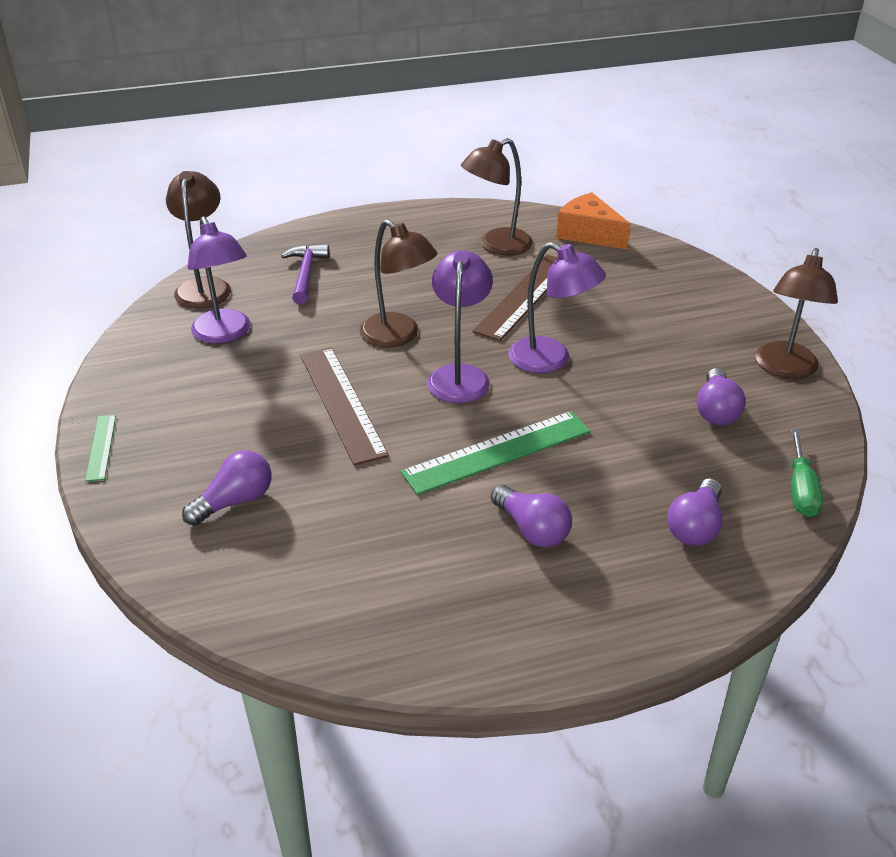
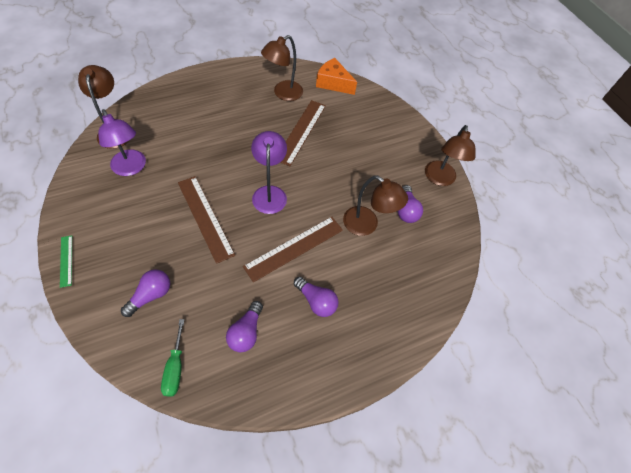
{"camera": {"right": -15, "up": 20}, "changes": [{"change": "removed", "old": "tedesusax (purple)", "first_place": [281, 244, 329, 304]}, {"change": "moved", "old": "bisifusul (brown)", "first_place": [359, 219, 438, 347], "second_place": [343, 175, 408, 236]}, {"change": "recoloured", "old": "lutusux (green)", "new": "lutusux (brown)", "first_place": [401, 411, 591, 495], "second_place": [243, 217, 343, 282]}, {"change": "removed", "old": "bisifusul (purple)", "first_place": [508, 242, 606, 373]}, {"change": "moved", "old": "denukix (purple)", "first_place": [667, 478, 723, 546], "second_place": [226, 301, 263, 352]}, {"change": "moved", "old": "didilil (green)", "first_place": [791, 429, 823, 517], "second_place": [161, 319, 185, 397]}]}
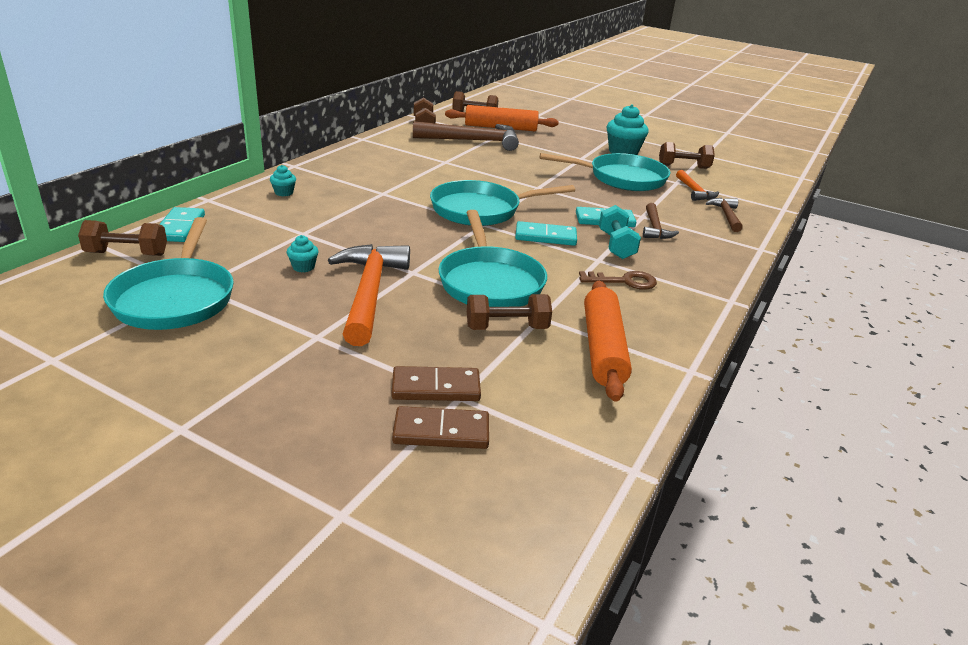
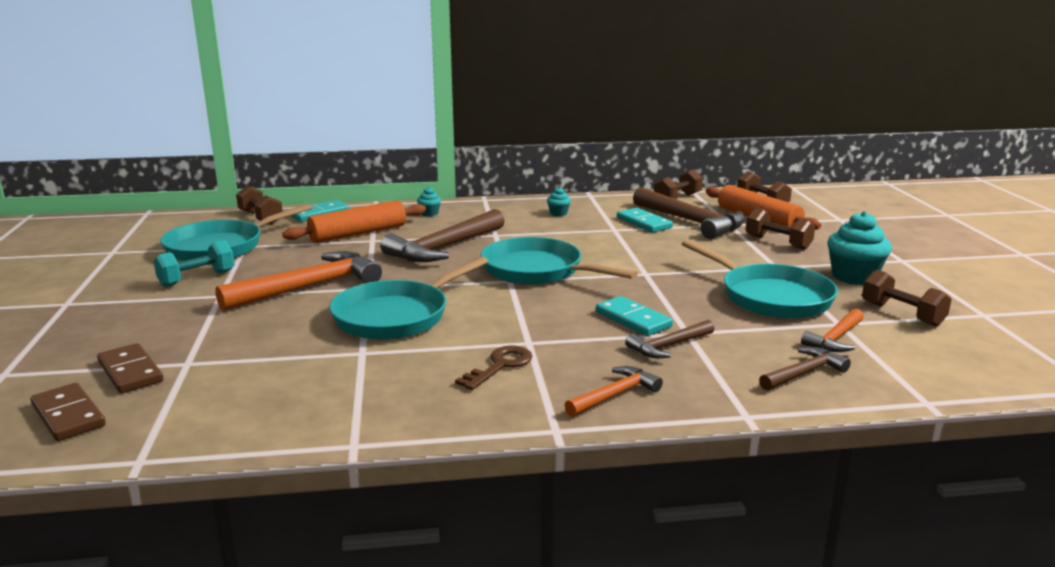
{"camera": {"right": 55, "up": -10}, "changes": [{"change": "moved", "old": "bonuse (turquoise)", "first_place": [287, 235, 318, 272], "second_place": [547, 187, 571, 216]}, {"change": "moved", "old": "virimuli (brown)", "first_place": [392, 366, 481, 401], "second_place": [30, 383, 106, 441]}, {"change": "moved", "old": "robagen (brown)", "first_place": [467, 294, 552, 330], "second_place": [746, 208, 815, 250]}, {"change": "moved", "old": "virimuli (turquoise)", "first_place": [515, 221, 577, 246], "second_place": [617, 208, 673, 232]}, {"change": "turned", "old": "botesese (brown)", "first_place": [579, 271, 657, 290], "second_place": [455, 346, 533, 390], "degrees": -105}, {"change": "moved", "old": "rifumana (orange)", "first_place": [584, 281, 632, 402], "second_place": [282, 200, 426, 243]}, {"change": "moved", "old": "robagen (turquoise)", "first_place": [599, 205, 641, 259], "second_place": [154, 240, 235, 287]}, {"change": "added", "new": "tedesusax (brown)", "second_place": [381, 209, 505, 262]}, {"change": "added", "new": "tedesusax (orange)", "second_place": [565, 366, 663, 417]}]}
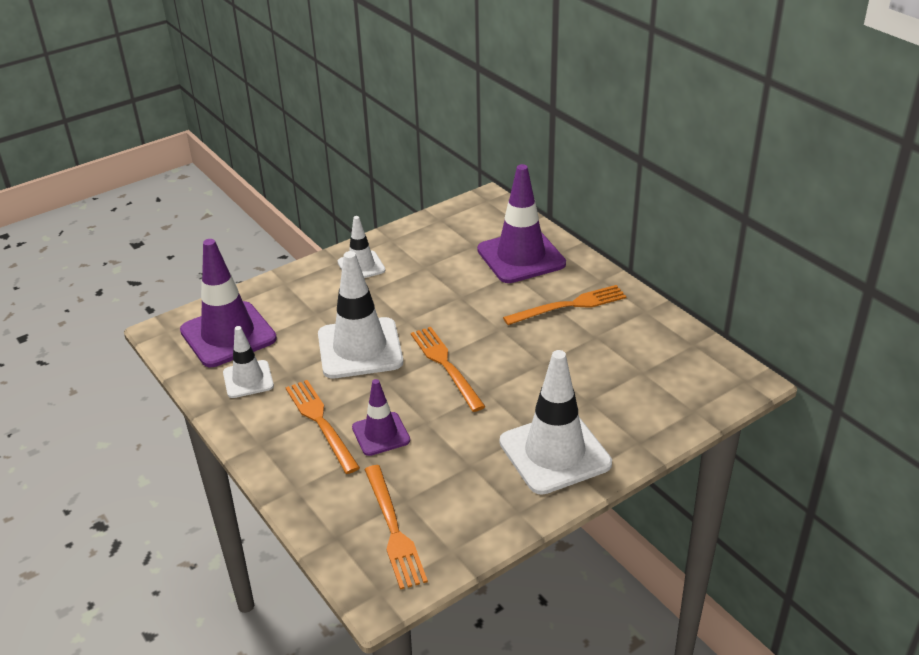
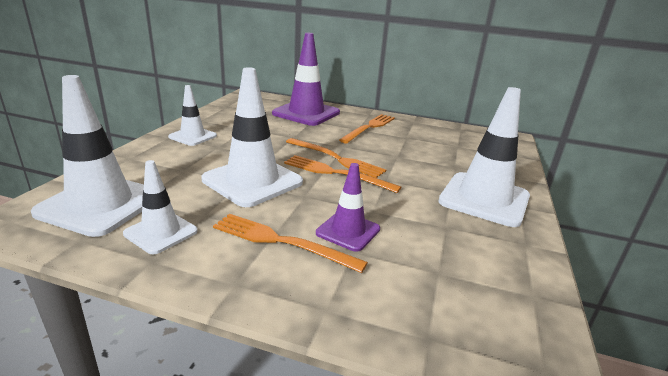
{"camera": {"right": -40, "up": -10}, "changes": [{"change": "recoloured", "old": "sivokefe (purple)", "new": "sivokefe (white)", "first_place": [180, 239, 277, 367], "second_place": [31, 75, 144, 237]}, {"change": "moved", "old": "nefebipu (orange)", "first_place": [364, 465, 428, 590], "second_place": [286, 138, 386, 178]}]}
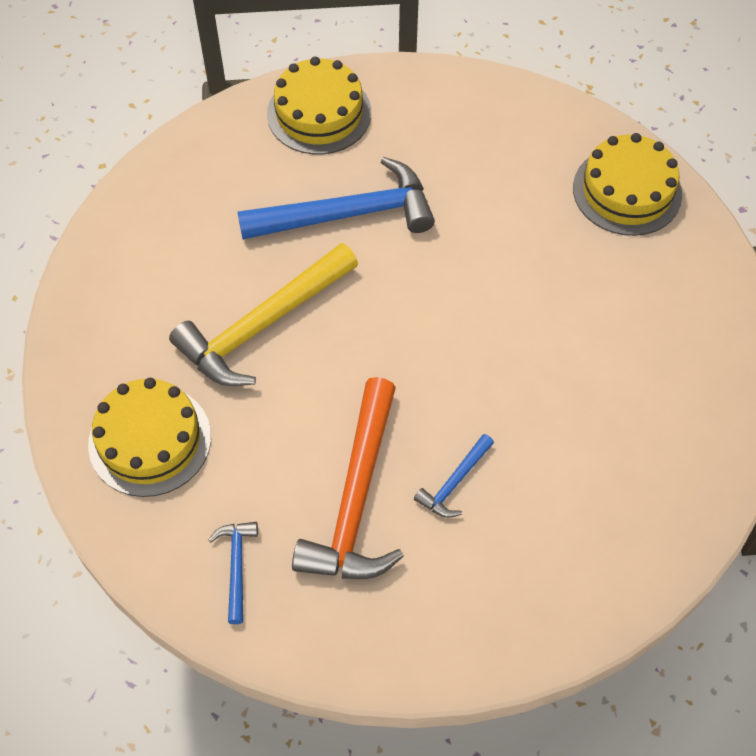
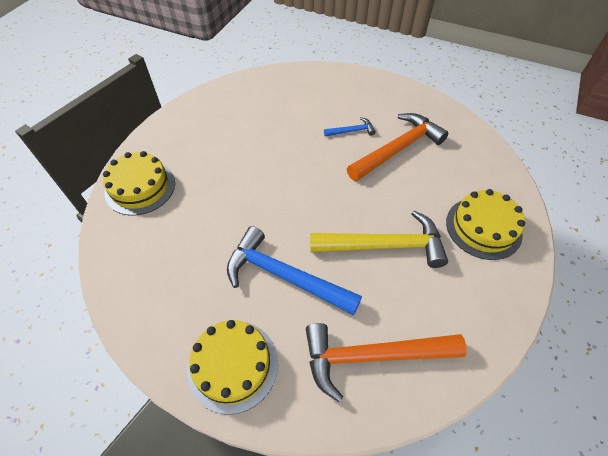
{"camera": {"right": -140, "up": -5}, "changes": [{"change": "removed", "old": "tedesusax (blue)", "first_place": [209, 522, 258, 624]}, {"change": "added", "new": "tedesusax (orange)", "second_place": [306, 323, 467, 402]}]}
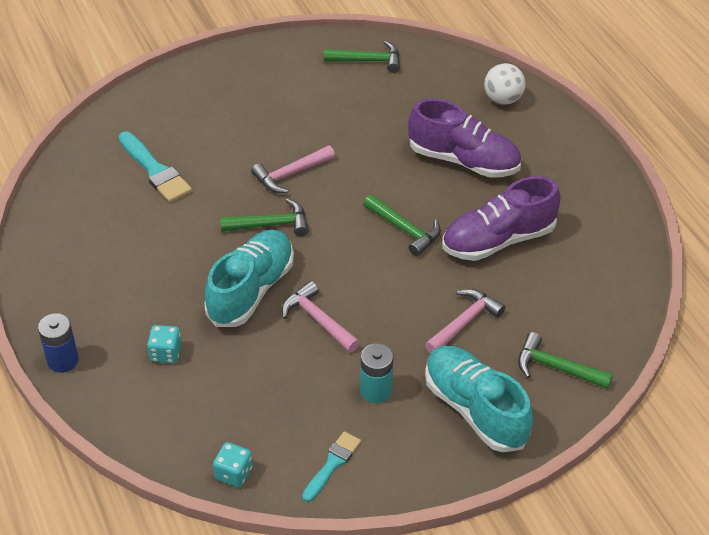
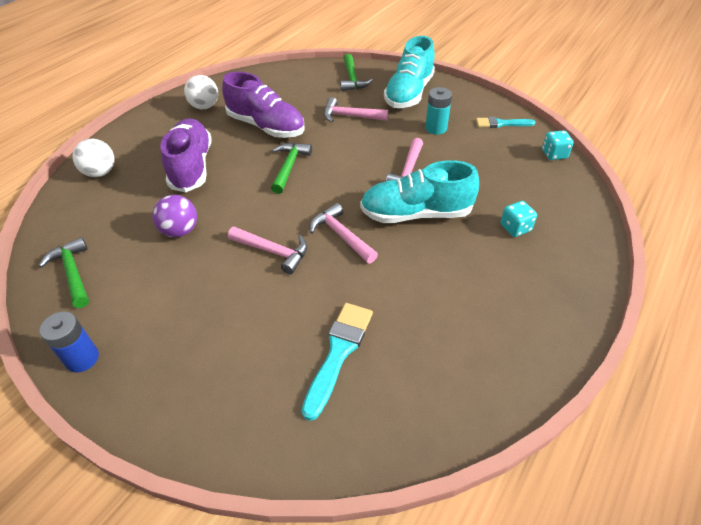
{"camera": {"right": -120, "up": 0}, "changes": [{"change": "moved", "old": "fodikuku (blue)", "first_place": [38, 313, 79, 373], "second_place": [39, 311, 99, 373]}, {"change": "recoloured", "old": "tedesusax (green)", "new": "tedesusax (pink)", "first_place": [220, 198, 309, 236], "second_place": [310, 203, 378, 264]}, {"change": "added", "new": "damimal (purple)", "second_place": [152, 195, 197, 237]}, {"change": "added", "new": "damimal (white)", "second_place": [184, 75, 218, 109]}]}
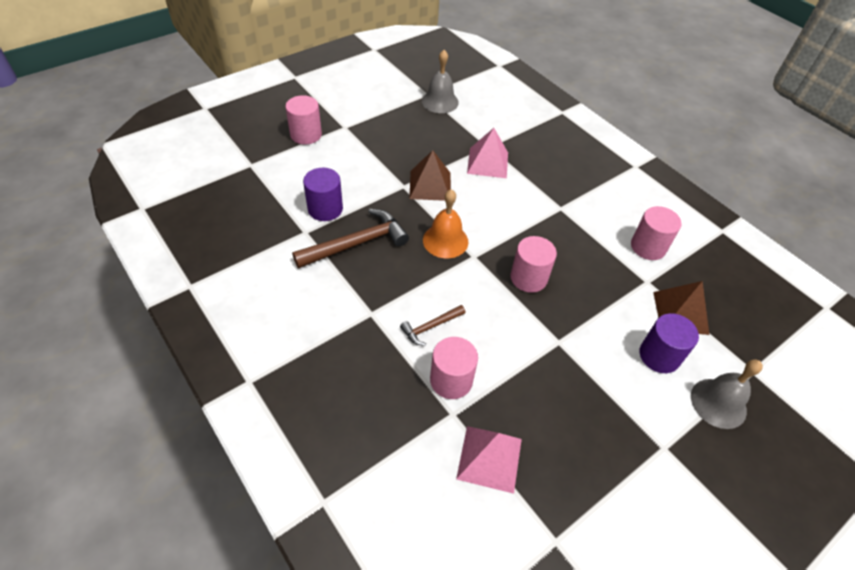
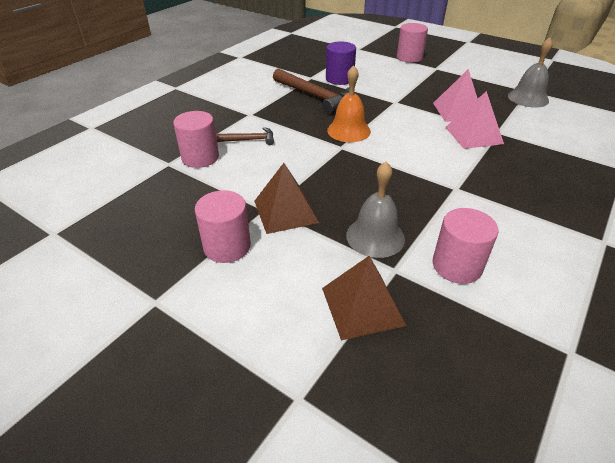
{"camera": {"right": 75, "up": -10}, "changes": [{"change": "turned", "old": "tedesusax (brown)", "first_place": [400, 305, 466, 346], "second_place": [216, 127, 274, 145], "degrees": 135}, {"change": "moved", "old": "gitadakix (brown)", "first_place": [409, 150, 451, 201], "second_place": [254, 163, 319, 234]}, {"change": "moved", "old": "gitadakix (pink)", "first_place": [456, 426, 522, 494], "second_place": [433, 69, 478, 122]}, {"change": "moved", "old": "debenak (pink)", "first_place": [510, 236, 557, 293], "second_place": [195, 190, 251, 263]}, {"change": "removed", "old": "debenak (purple)", "first_place": [640, 313, 699, 373]}, {"change": "moved", "old": "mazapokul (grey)", "first_place": [691, 359, 763, 429], "second_place": [346, 162, 405, 258]}]}
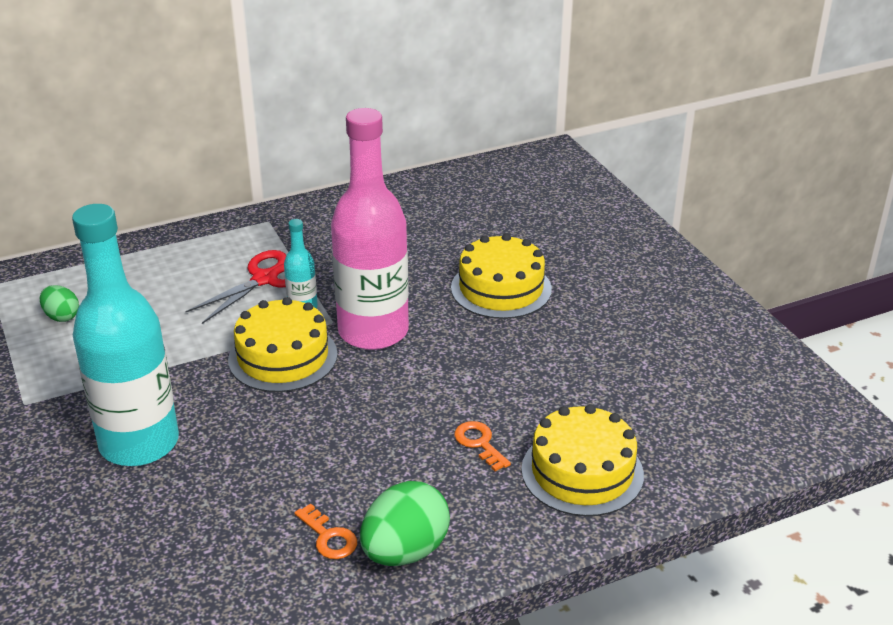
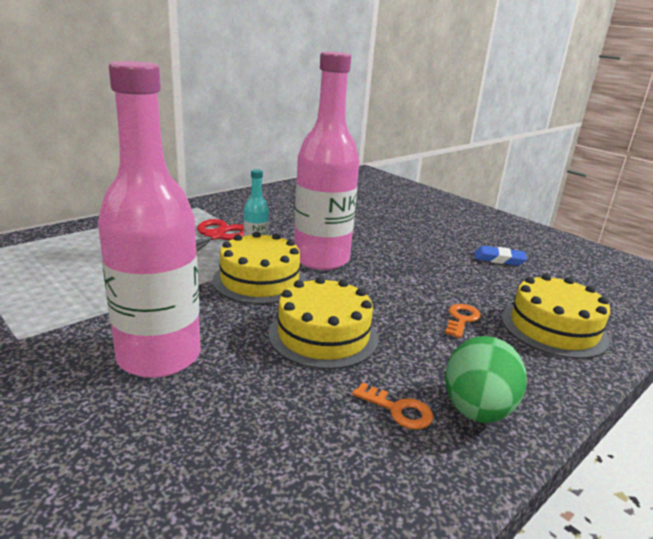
{"camera": {"right": -20, "up": -10}, "changes": [{"change": "removed", "old": "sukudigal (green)", "first_place": [40, 285, 79, 322]}, {"change": "recoloured", "old": "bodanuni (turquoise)", "new": "bodanuni (pink)", "first_place": [72, 204, 179, 466], "second_place": [98, 61, 200, 378]}, {"change": "moved", "old": "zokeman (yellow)", "first_place": [451, 233, 552, 319], "second_place": [268, 276, 379, 369]}, {"change": "turned", "old": "botesese (orange)", "first_place": [454, 421, 511, 471], "second_place": [445, 304, 481, 338], "degrees": 75}, {"change": "added", "new": "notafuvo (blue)", "second_place": [474, 246, 527, 266]}]}
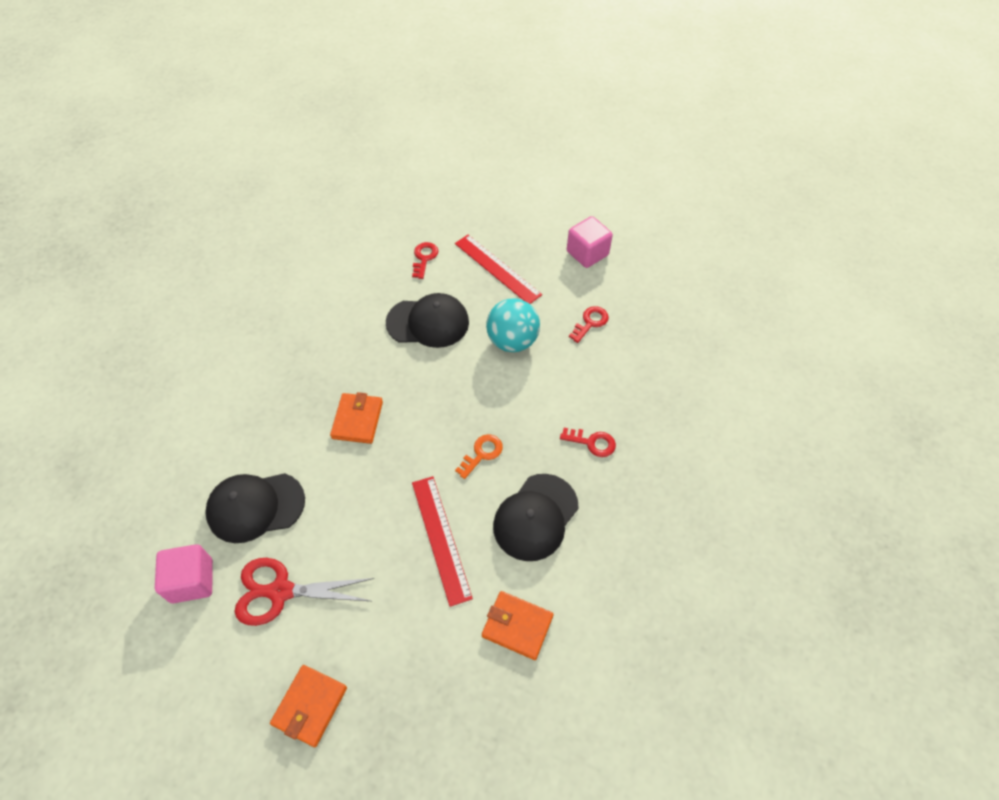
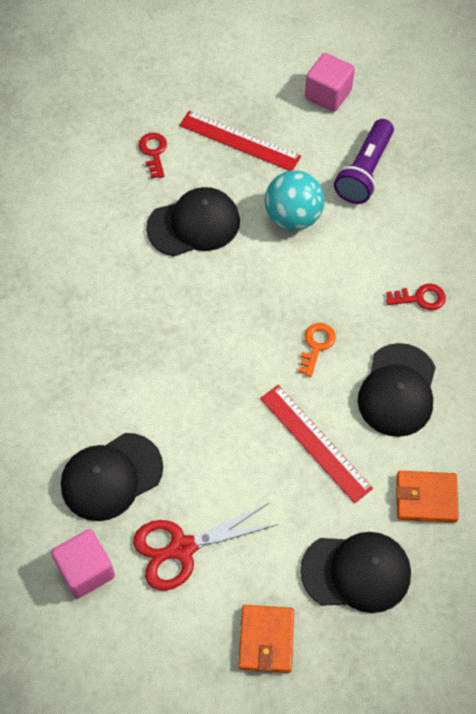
{"camera": {"right": -20, "up": 5}, "changes": [{"change": "removed", "old": "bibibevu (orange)", "first_place": [330, 392, 383, 444]}, {"change": "replaced", "old": "botesese (red)", "new": "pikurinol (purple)", "first_place": [569, 306, 609, 343], "second_place": [334, 119, 394, 204]}, {"change": "added", "new": "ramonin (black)", "second_place": [300, 532, 411, 613]}]}
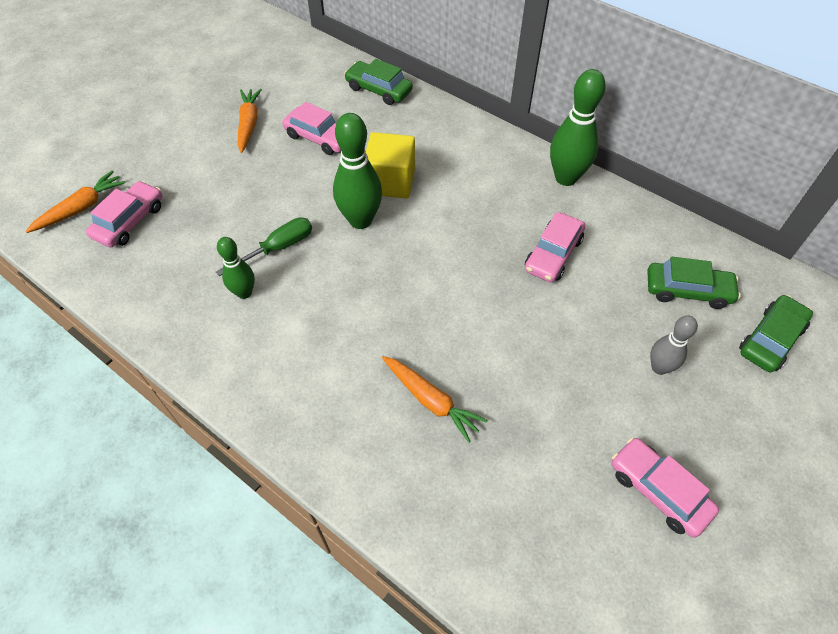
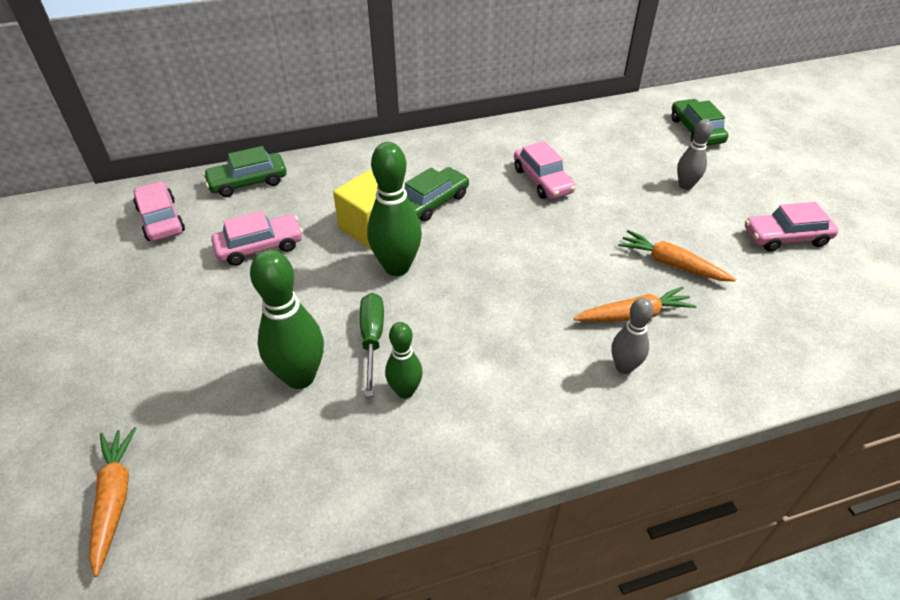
{"camera": {"right": -55, "up": -10}, "changes": [{"change": "moved", "old": "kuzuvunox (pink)", "first_place": [86, 181, 162, 247], "second_place": [133, 181, 185, 241]}, {"change": "moved", "old": "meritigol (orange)", "first_place": [237, 89, 262, 153], "second_place": [618, 230, 736, 282]}, {"change": "moved", "old": "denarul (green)", "first_place": [550, 69, 606, 186], "second_place": [250, 250, 324, 389]}, {"change": "moved", "old": "kuzuvunox (green)", "first_place": [647, 257, 741, 309], "second_place": [404, 167, 469, 222]}, {"change": "added", "new": "denarul (grey)", "second_place": [611, 298, 654, 374]}]}
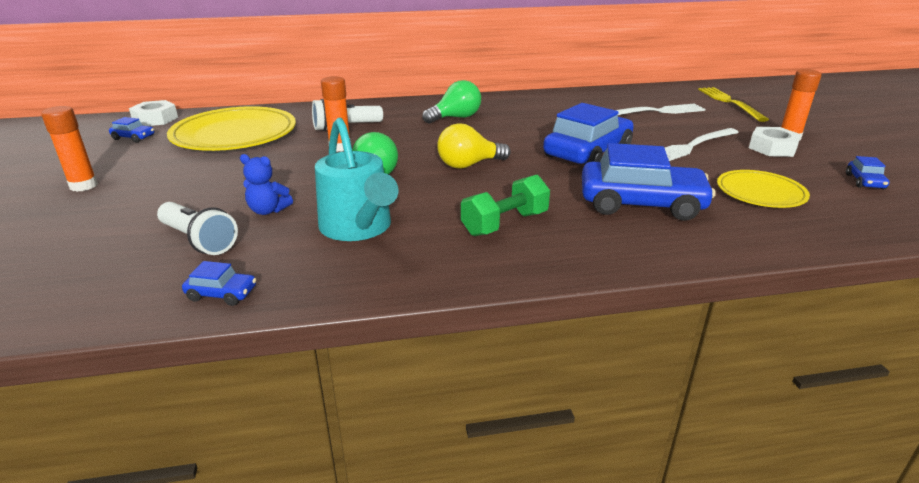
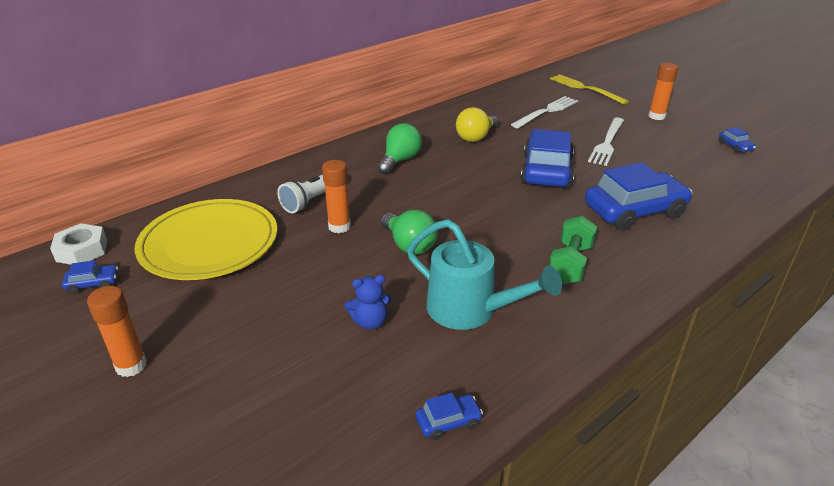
{"camera": {"right": -30, "up": 5}, "changes": [{"change": "removed", "old": "pikurinol (white)", "first_place": [157, 202, 238, 255]}, {"change": "moved", "old": "denukix (yellow)", "first_place": [437, 123, 511, 169], "second_place": [456, 107, 499, 142]}, {"change": "removed", "old": "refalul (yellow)", "first_place": [717, 170, 810, 208]}, {"change": "removed", "old": "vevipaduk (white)", "first_place": [749, 127, 801, 157]}]}
